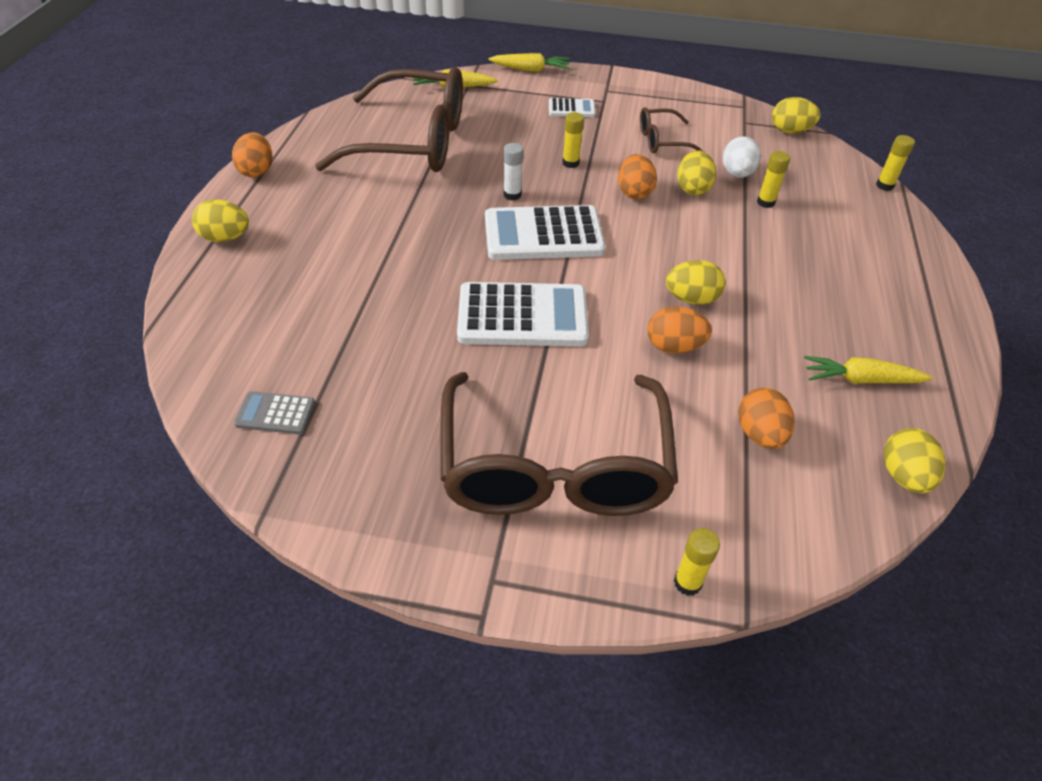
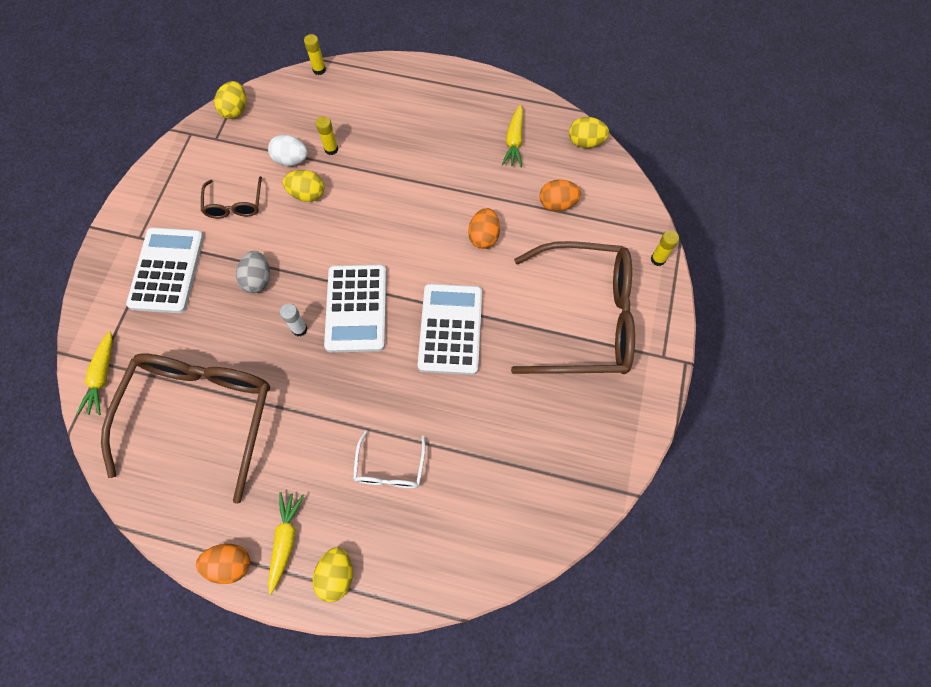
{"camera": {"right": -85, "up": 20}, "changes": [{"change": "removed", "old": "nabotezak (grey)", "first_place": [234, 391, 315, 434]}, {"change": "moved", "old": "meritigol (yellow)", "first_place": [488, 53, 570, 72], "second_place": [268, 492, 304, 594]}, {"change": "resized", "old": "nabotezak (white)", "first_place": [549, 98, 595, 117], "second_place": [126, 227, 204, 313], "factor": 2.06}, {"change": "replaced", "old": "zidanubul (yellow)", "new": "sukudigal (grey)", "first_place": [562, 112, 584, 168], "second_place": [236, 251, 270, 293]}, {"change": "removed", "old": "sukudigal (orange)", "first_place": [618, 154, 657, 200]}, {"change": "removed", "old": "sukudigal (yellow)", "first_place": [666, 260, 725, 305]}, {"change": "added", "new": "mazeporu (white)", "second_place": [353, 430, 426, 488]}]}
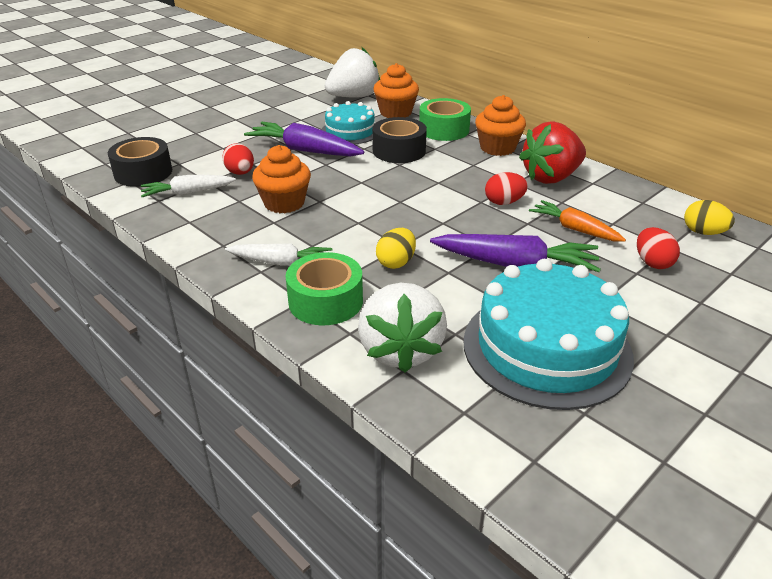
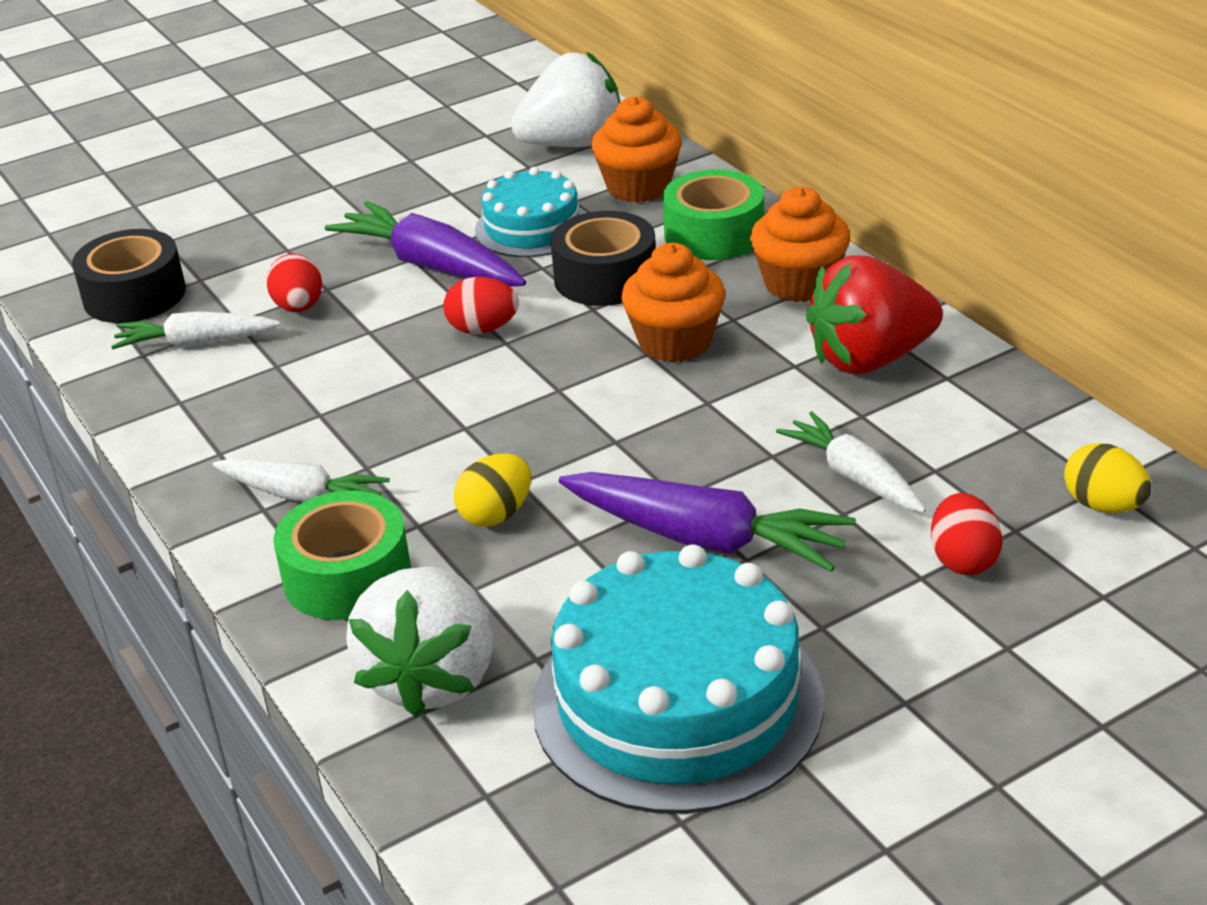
{"camera": {"right": 15, "up": 0}, "changes": [{"change": "moved", "old": "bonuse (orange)", "first_place": [252, 145, 311, 213], "second_place": [621, 243, 725, 362]}, {"change": "moved", "old": "sukudigal (red)", "first_place": [485, 172, 528, 205], "second_place": [443, 277, 519, 334]}, {"change": "recoloured", "old": "meritigol (orange)", "new": "meritigol (white)", "first_place": [529, 200, 626, 242], "second_place": [776, 411, 926, 513]}]}
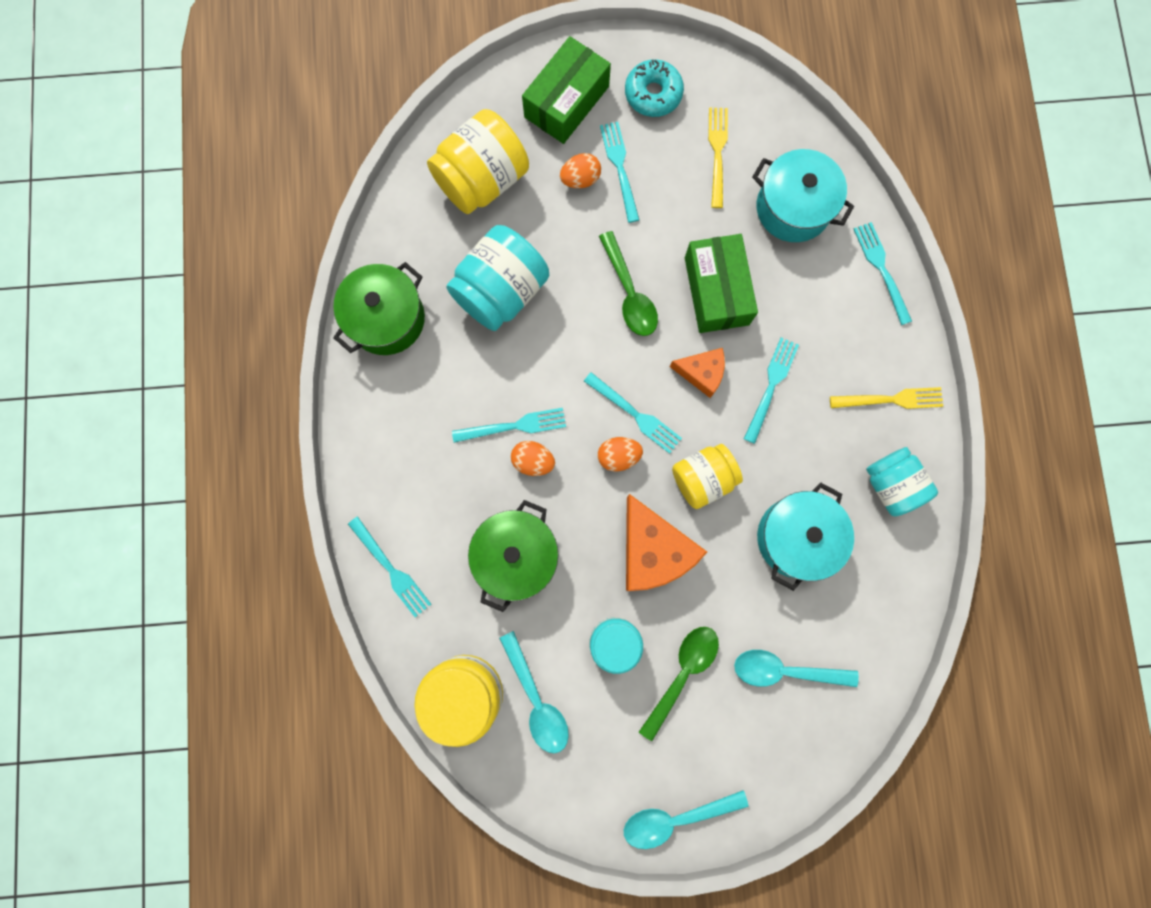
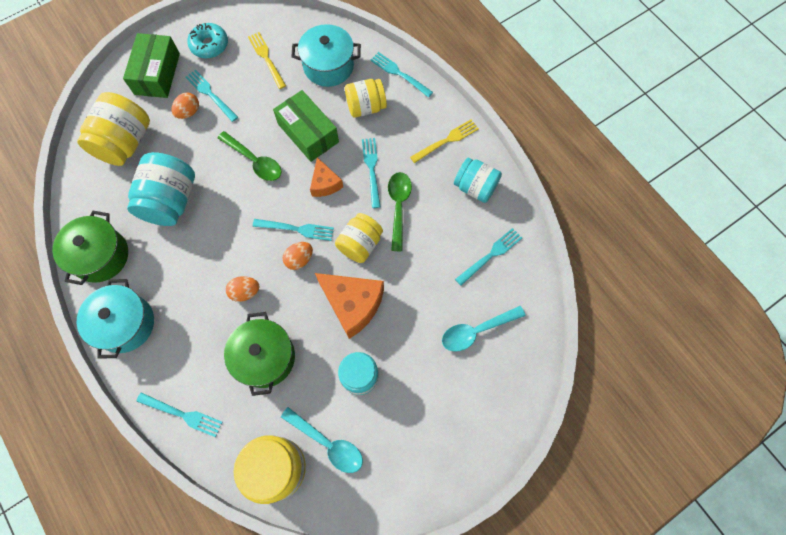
{"camera": {"right": -30, "up": -10}, "changes": [{"change": "moved", "old": "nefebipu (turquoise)", "first_place": [452, 408, 566, 443], "second_place": [455, 228, 522, 286]}, {"change": "removed", "old": "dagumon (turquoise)", "first_place": [624, 790, 749, 849]}, {"change": "moved", "old": "dagumon (green)", "first_place": [639, 627, 719, 741], "second_place": [388, 172, 412, 251]}, {"change": "turned", "old": "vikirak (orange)", "first_place": [670, 348, 725, 398], "second_place": [310, 157, 343, 197], "degrees": 90}, {"change": "moved", "old": "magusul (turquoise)", "first_place": [757, 482, 854, 591], "second_place": [77, 279, 154, 359]}, {"change": "added", "new": "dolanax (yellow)", "second_place": [345, 79, 387, 118]}]}
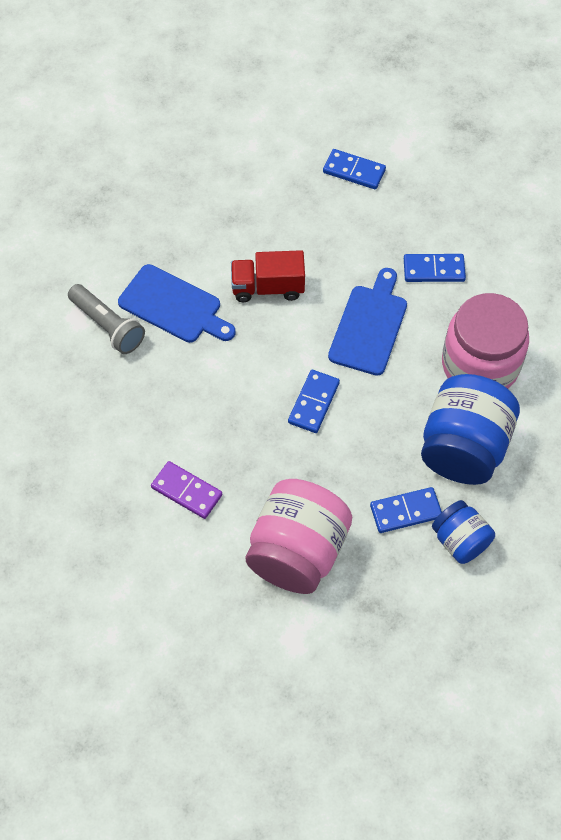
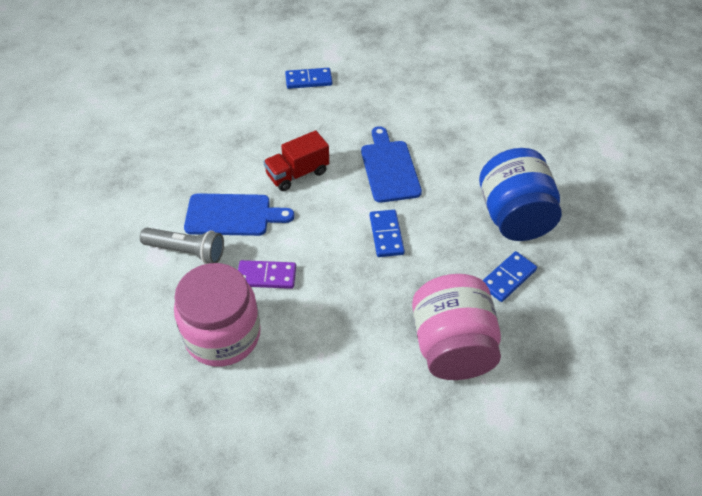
{"camera": {"right": -30, "up": -10}, "changes": [{"change": "moved", "old": "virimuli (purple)", "first_place": [151, 461, 222, 519], "second_place": [238, 260, 296, 289]}, {"change": "removed", "old": "virimuli (blue)", "first_place": [404, 254, 466, 282]}, {"change": "removed", "old": "dolanax (blue)", "first_place": [432, 500, 495, 564]}, {"change": "moved", "old": "dolanax (pink)", "first_place": [442, 293, 529, 389], "second_place": [174, 263, 261, 366]}]}
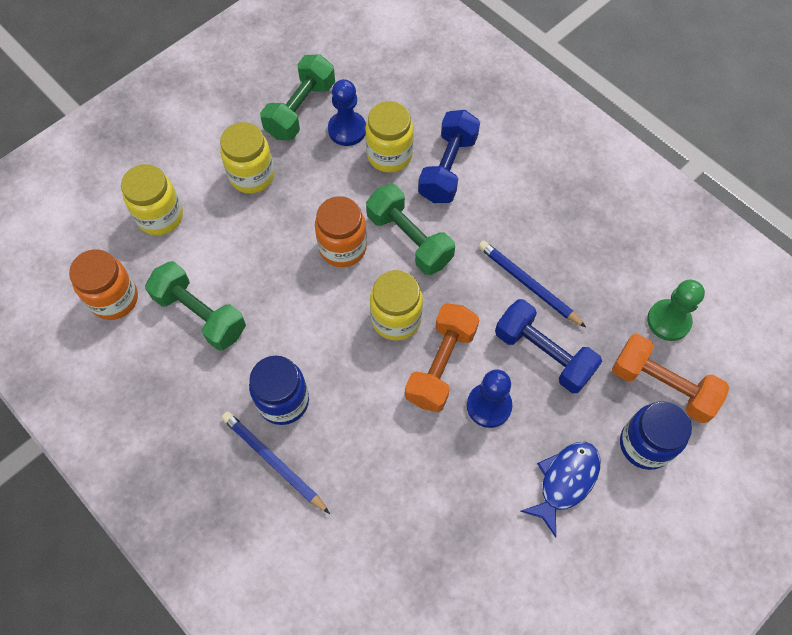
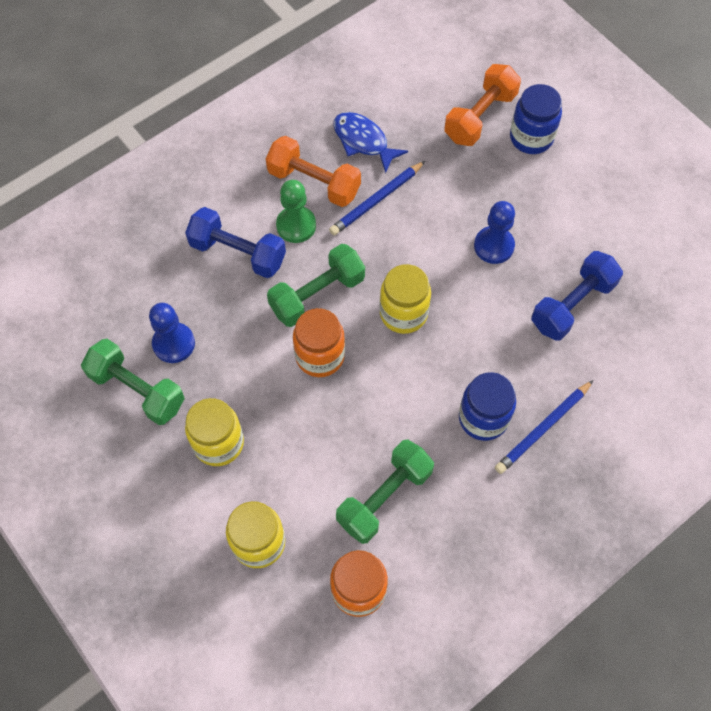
{"camera": {"right": -85, "up": 0}, "changes": [{"change": "removed", "old": "dolanax (yellow)", "first_place": [365, 101, 414, 173]}, {"change": "moved", "old": "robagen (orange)", "first_place": [405, 303, 479, 412], "second_place": [266, 136, 361, 207]}, {"change": "moved", "old": "robagen (blue)", "first_place": [495, 299, 602, 393], "second_place": [531, 251, 623, 341]}, {"change": "moved", "old": "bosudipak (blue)", "first_place": [520, 442, 600, 537], "second_place": [333, 112, 408, 173]}, {"change": "moved", "old": "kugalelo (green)", "first_place": [647, 279, 705, 341], "second_place": [276, 180, 316, 243]}]}
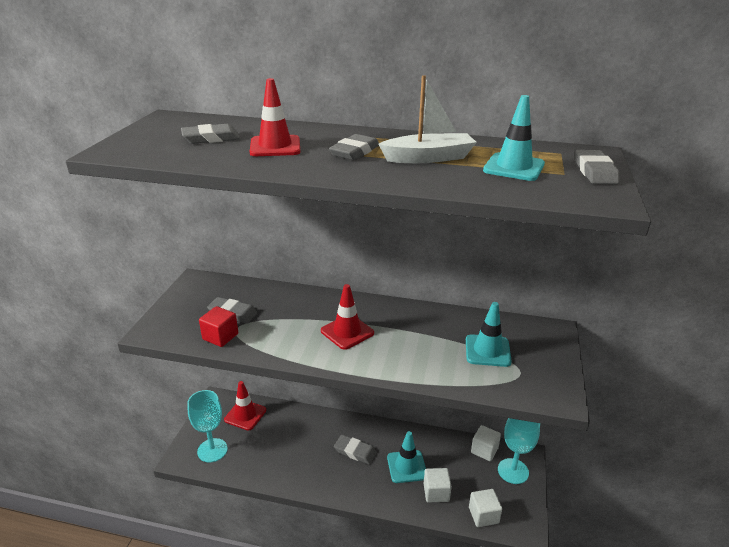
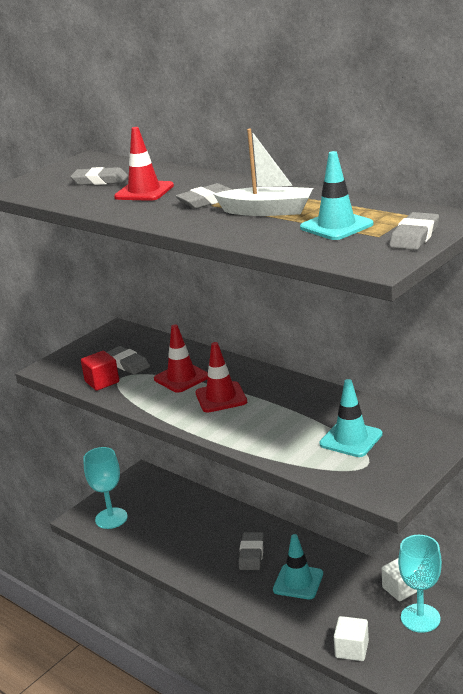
{"camera": {"right": 30, "up": -5}, "changes": [{"change": "moved", "old": "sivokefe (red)", "first_place": [224, 381, 266, 431], "second_place": [154, 324, 208, 393]}, {"change": "turned", "old": "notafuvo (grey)", "first_place": [334, 435, 377, 465], "second_place": [239, 532, 264, 570], "degrees": 45}, {"change": "removed", "old": "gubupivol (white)", "first_place": [423, 468, 452, 502]}]}
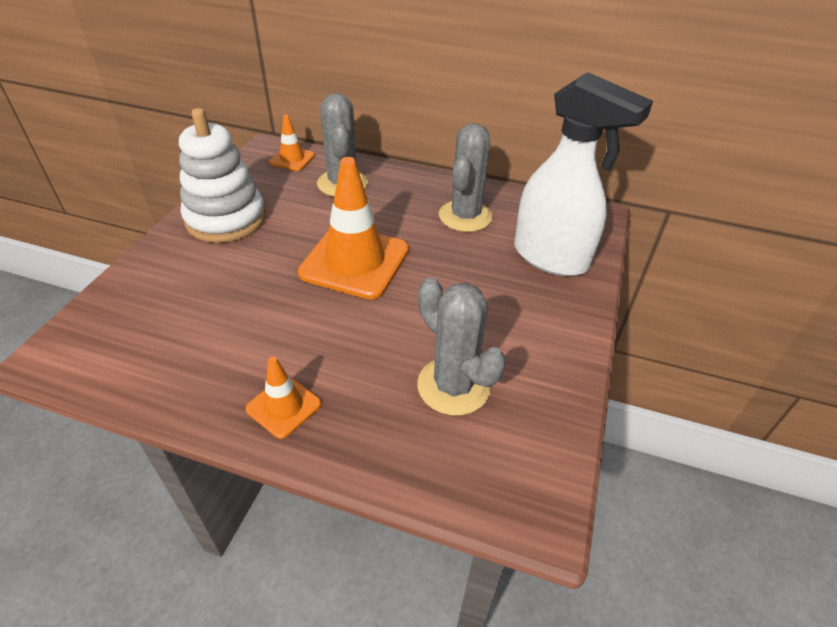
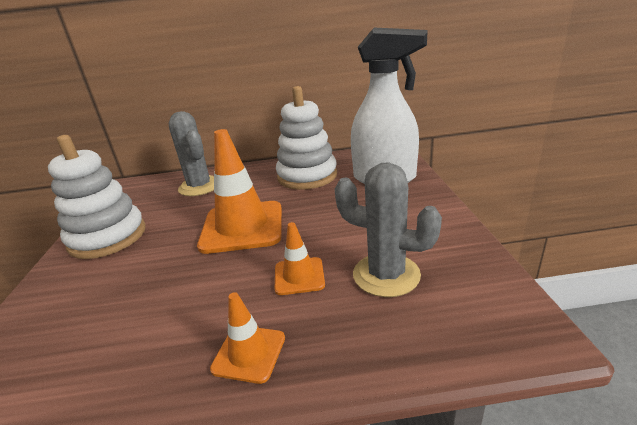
{"camera": {"right": -20, "up": -15}, "changes": [{"change": "moved", "old": "sivokefe (orange)", "first_place": [269, 114, 315, 171], "second_place": [275, 222, 325, 295]}, {"change": "replaced", "old": "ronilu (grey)", "new": "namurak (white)", "first_place": [439, 123, 493, 232], "second_place": [276, 86, 337, 190]}]}
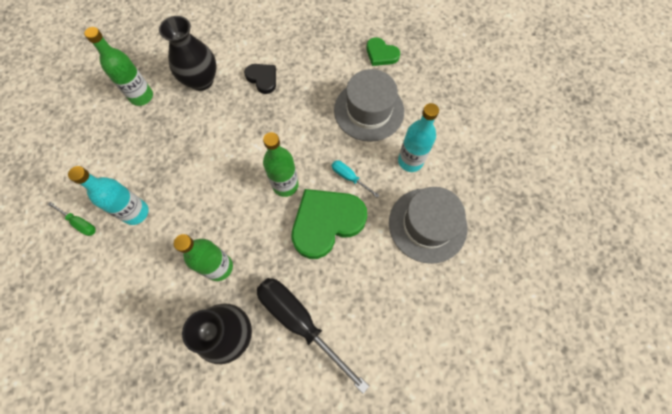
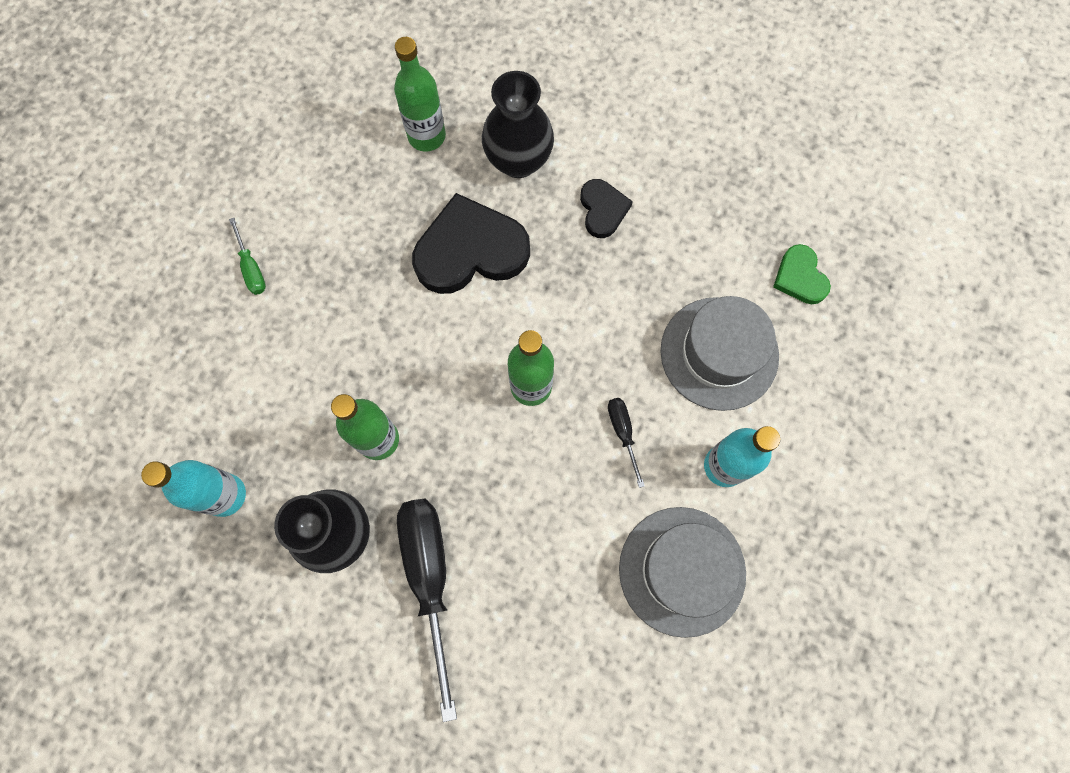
{"camera": {"right": 35, "up": 5}, "changes": [{"change": "moved", "old": "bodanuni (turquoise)", "first_place": [68, 166, 149, 225], "second_place": [141, 460, 246, 517]}, {"change": "removed", "old": "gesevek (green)", "first_place": [292, 189, 367, 259]}, {"change": "recoloured", "old": "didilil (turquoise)", "new": "didilil (black)", "first_place": [332, 160, 379, 198], "second_place": [608, 398, 645, 488]}, {"change": "added", "new": "gesevek (black)", "second_place": [412, 193, 530, 294]}]}
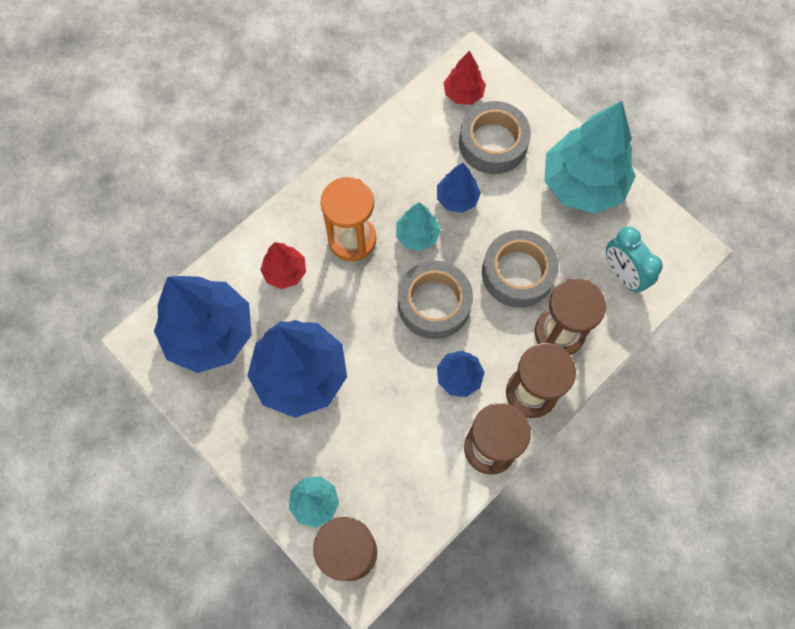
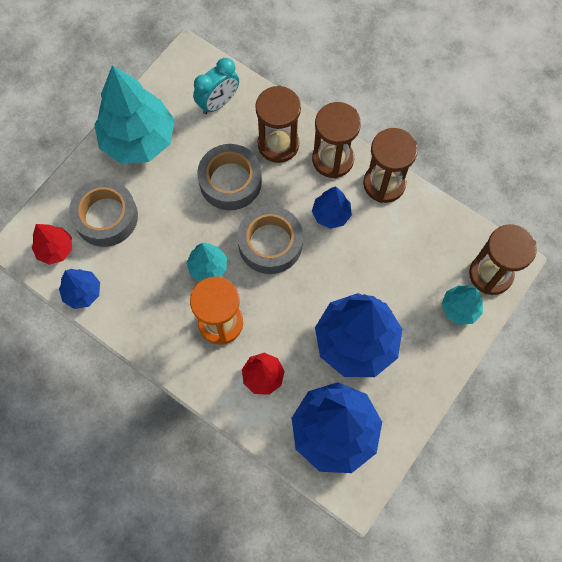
{"camera": {"right": -100, "up": 0}, "changes": [{"change": "moved", "old": "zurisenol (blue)", "first_place": [437, 163, 481, 213], "second_place": [59, 269, 100, 309]}]}
